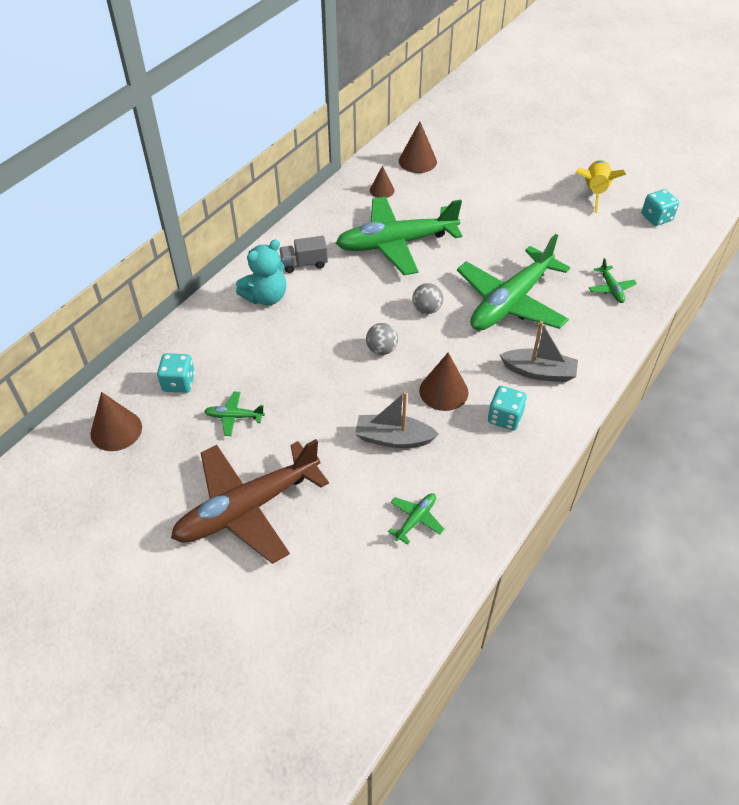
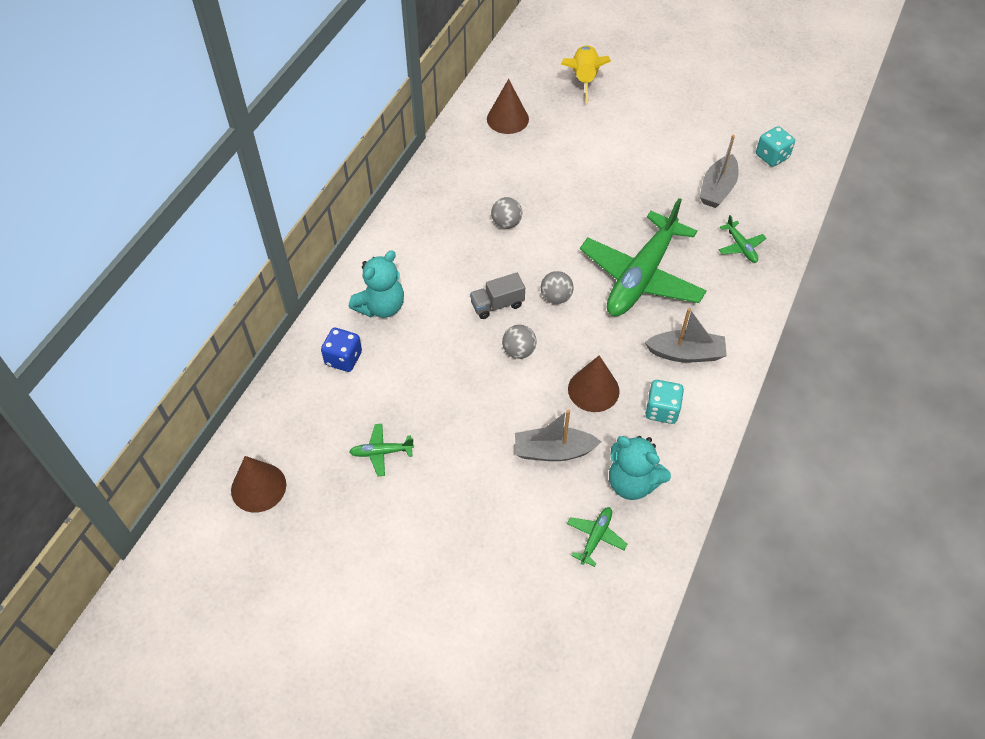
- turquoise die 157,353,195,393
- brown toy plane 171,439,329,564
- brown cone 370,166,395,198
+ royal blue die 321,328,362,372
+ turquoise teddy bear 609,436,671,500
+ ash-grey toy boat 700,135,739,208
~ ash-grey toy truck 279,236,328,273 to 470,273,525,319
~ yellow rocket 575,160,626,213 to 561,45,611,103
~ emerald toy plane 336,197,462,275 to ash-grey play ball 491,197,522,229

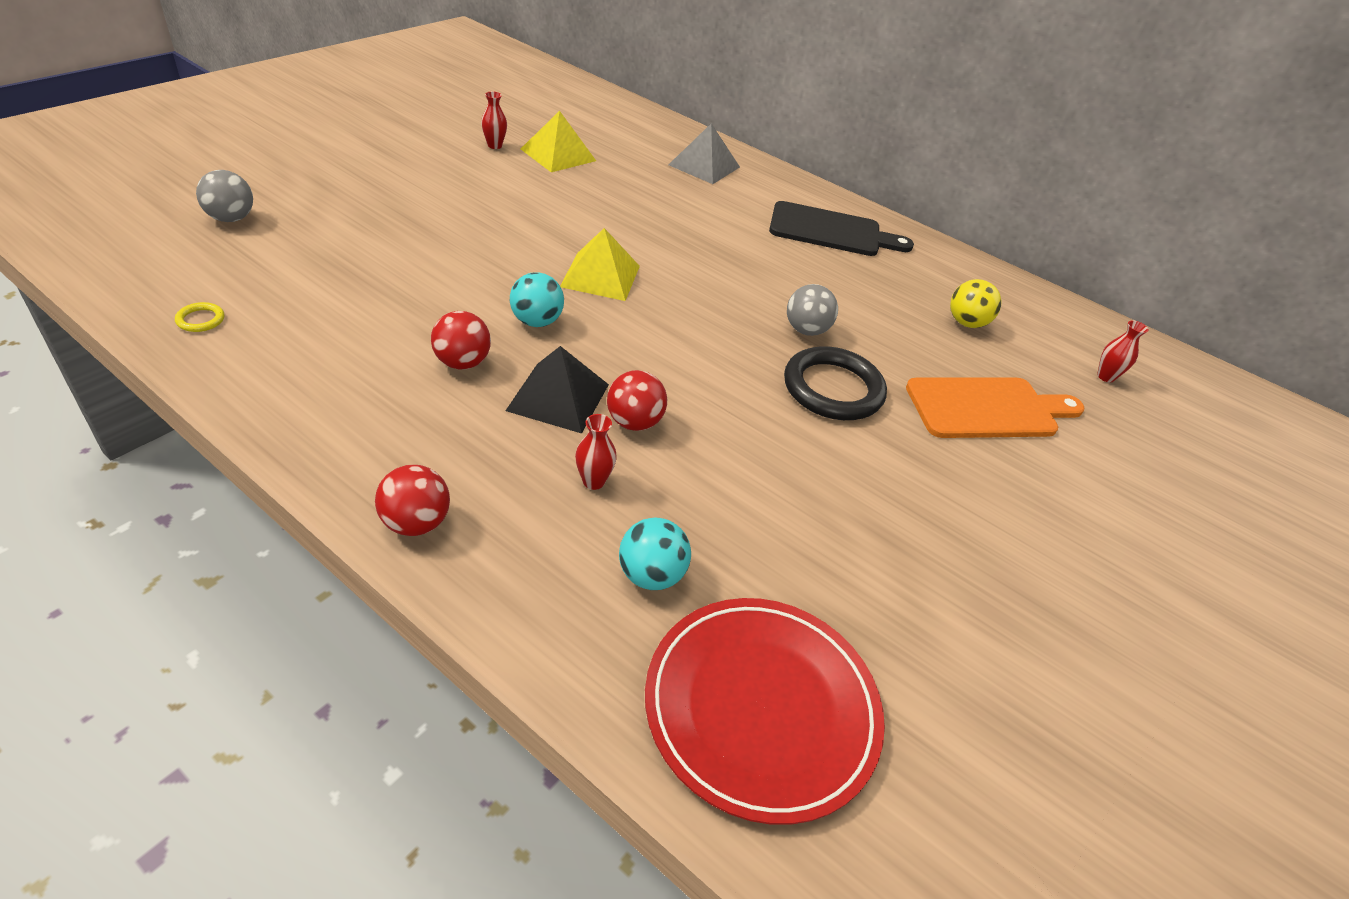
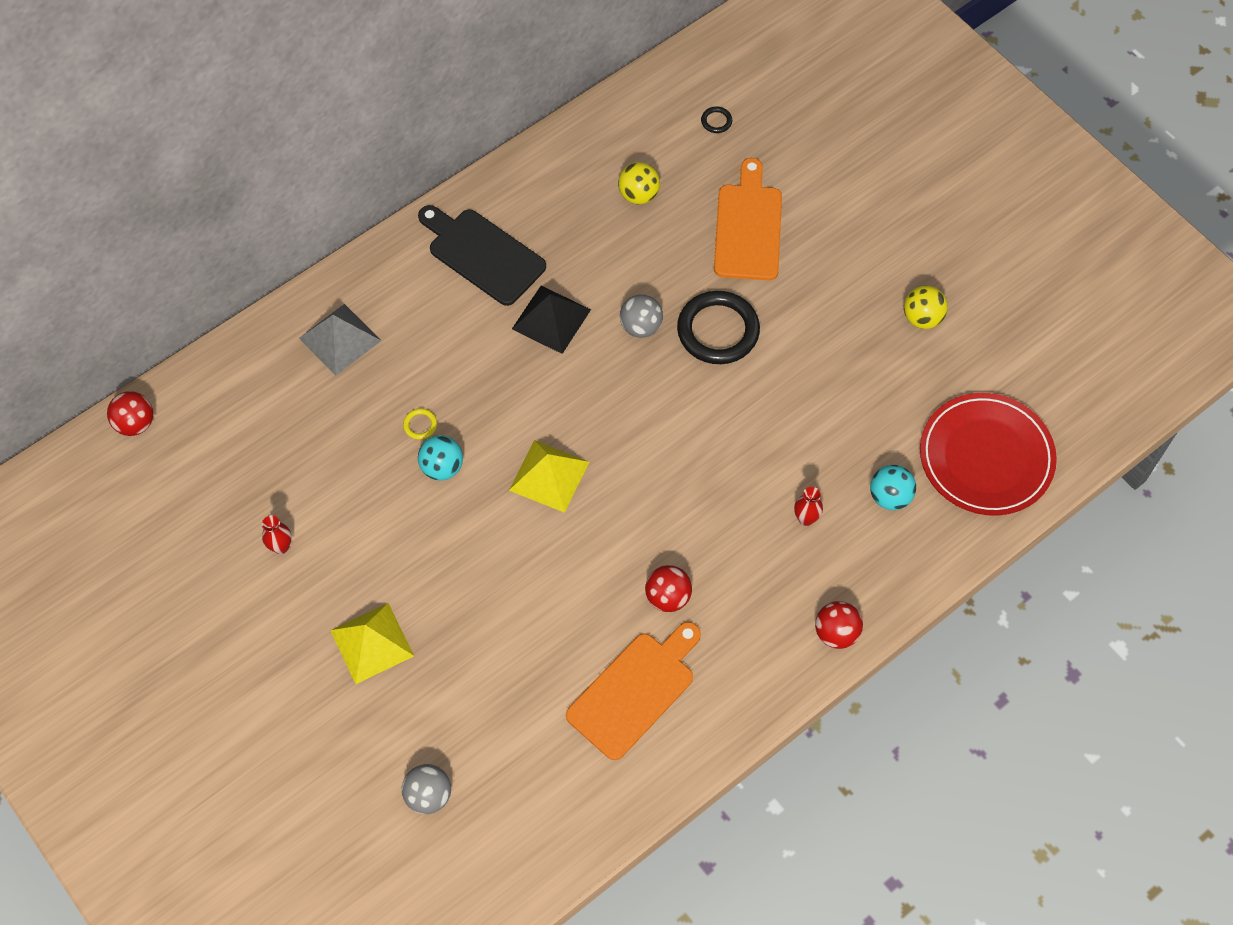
+ bright orange cutting board 566,622,701,760
+ yellow play ball 904,285,948,329
~ yellow ring 175,302,224,332 to 403,408,437,440
~ jet-black pyramid shape 505,346,609,434 to 512,286,591,354
~ turquoise play ball 510,272,564,327 to 418,435,463,481
~ yellow pyramid shape 521,111,596,172 to 330,603,414,684
~ scarlet play ball 607,370,667,431 to 107,391,153,436
~ scarlet vase 1097,320,1148,383 to jet-black ring 701,107,732,133
~ jet-black cutting board 769,201,914,256 = 418,205,546,306 75 degrees counterclockwise

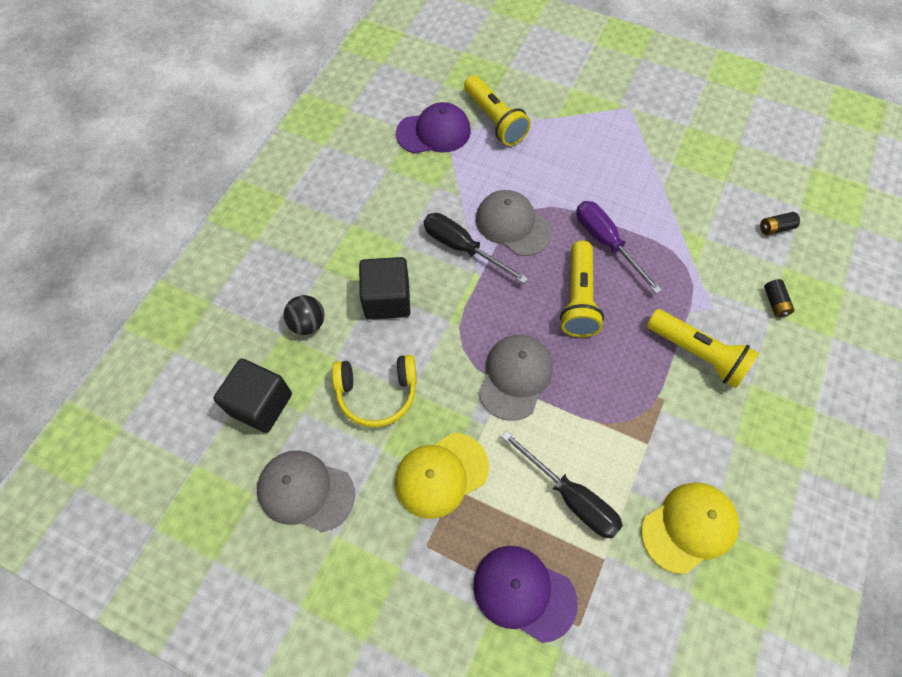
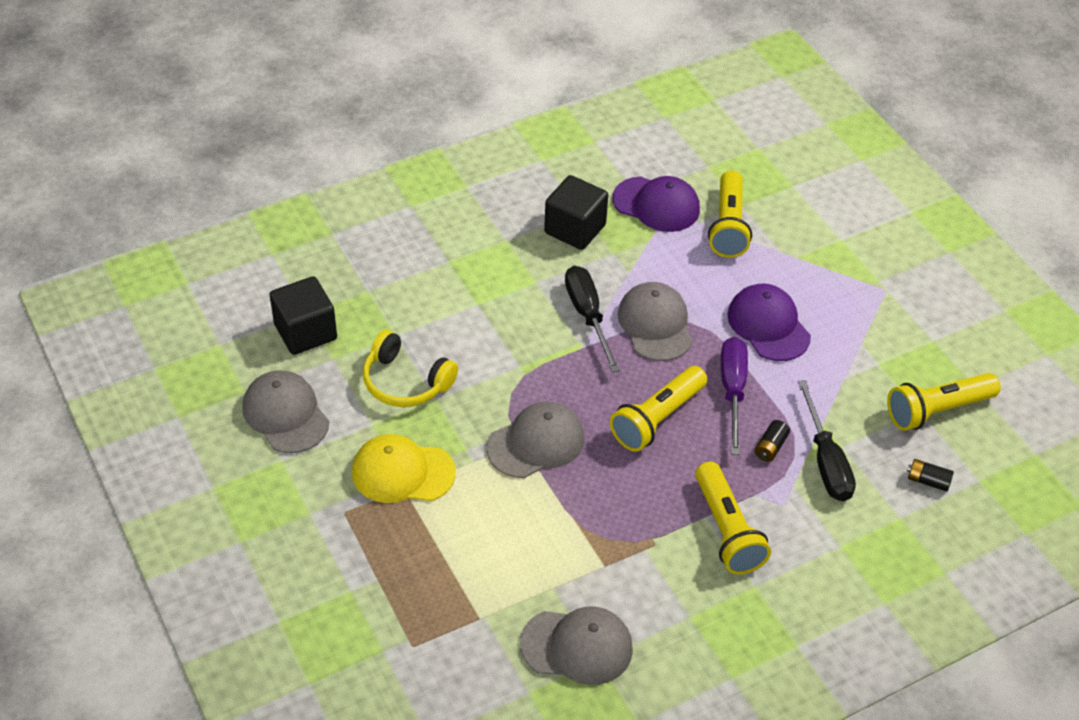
- jet-black play ball 283,295,324,335
+ yellow flashlight 887,373,1001,431
~ jet-black solid cube 359,257,410,320 to 544,175,608,250
~ purple peaked cap 473,546,578,643 to 727,284,811,361
~ jet-black screwdriver 501,431,623,539 to 798,380,856,501
~ jet-black AA battery 764,279,795,317 to 755,420,790,462
~ yellow peaked cap 641,482,739,574 to ash-grey peaked cap 520,606,633,685

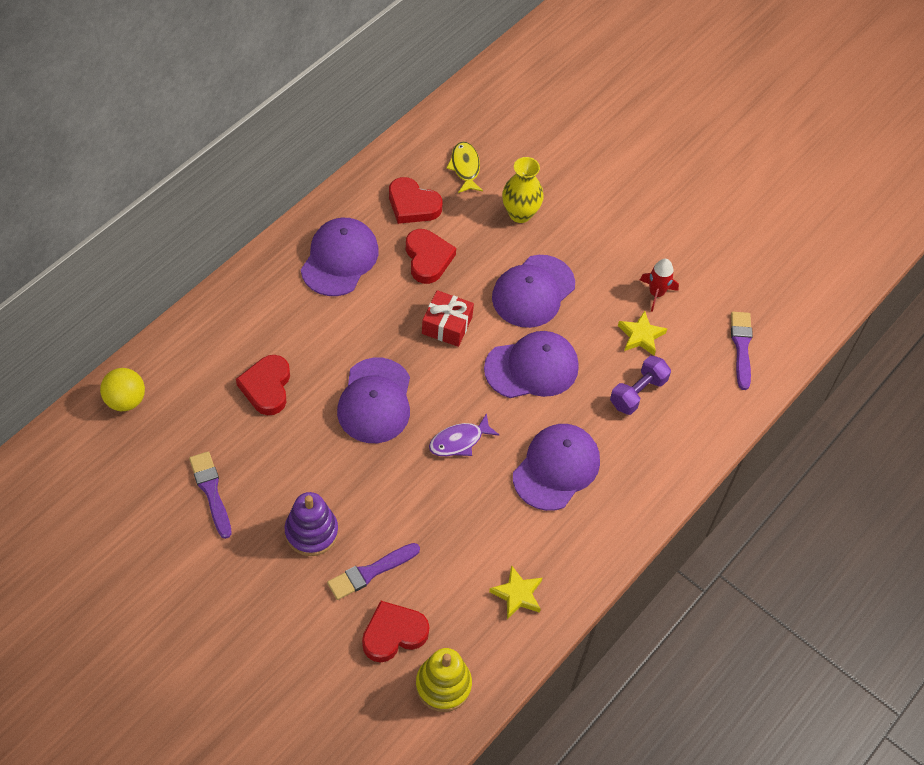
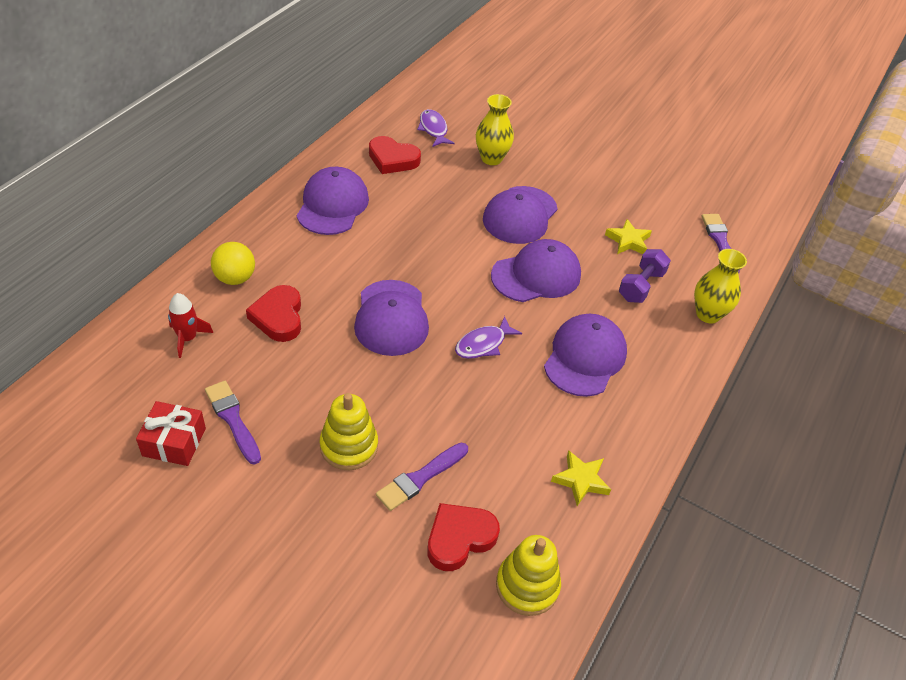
- scarlet heart shape 406,229,456,284
+ yellow vase 694,249,747,324
~ yellow play ball 100,368,145,411 to 211,242,255,285
~ scarlet gift 422,290,474,347 to 136,401,206,466
~ scarlet rocket 640,259,679,312 to 168,293,213,358
~ purple stacking toy 284,492,338,556 to yellow stacking toy 320,393,378,470
~ yellow fish 446,142,483,193 to purple fish 417,109,454,147

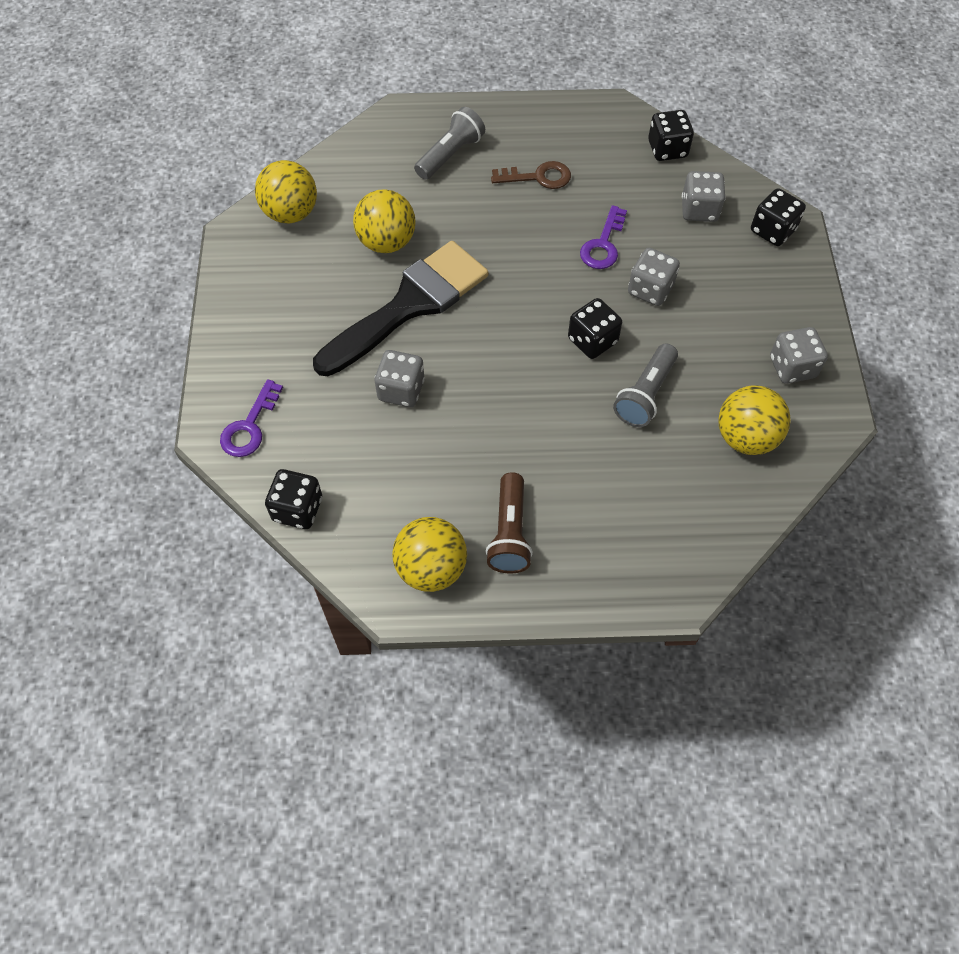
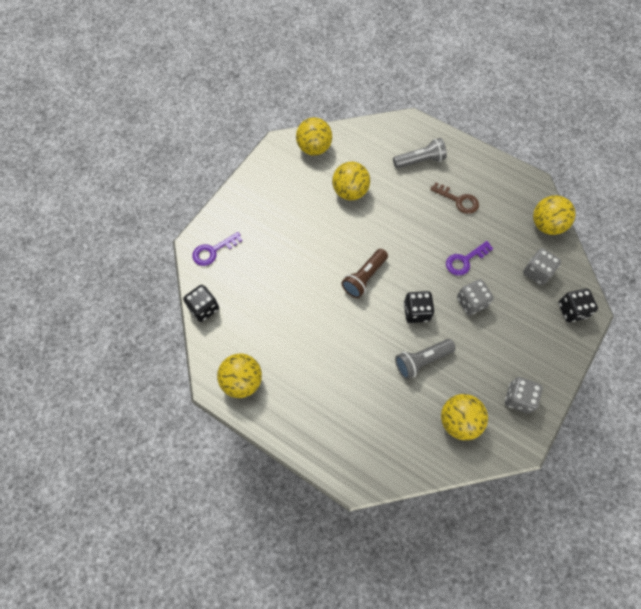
- jet-black paint brush 313,241,489,376
- ash-grey die 374,350,425,407
~ brown flashlight 486,472,533,573 to 341,249,388,298
~ jet-black die 648,110,694,161 to yellow play ball 533,195,576,235

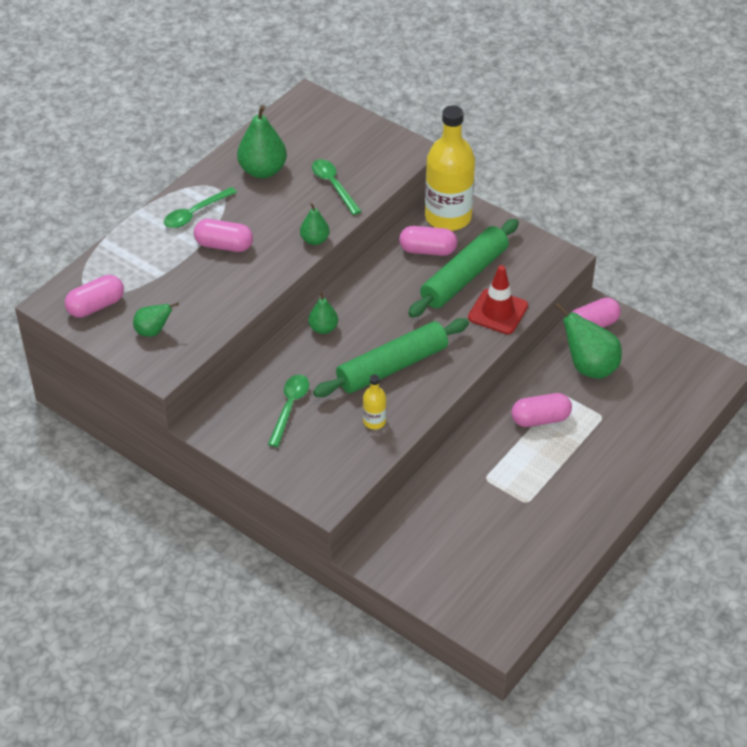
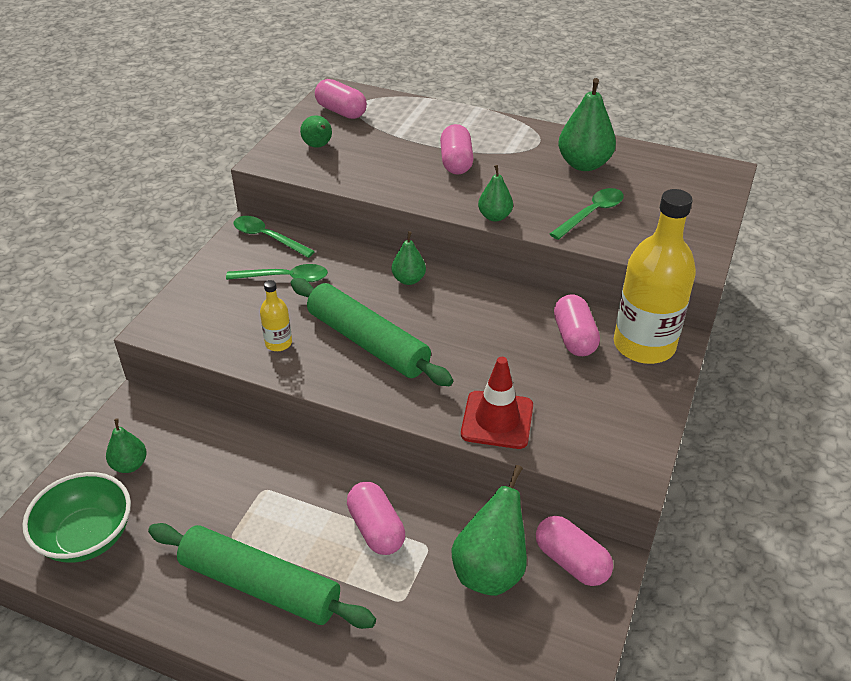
+ emerald serving bowl 22,472,131,563
+ emerald toy pear 106,418,147,473
~ emerald spoon 164,187,237,228 to 233,216,315,258
~ emerald dough roller 408,219,519,317 to 148,523,376,629

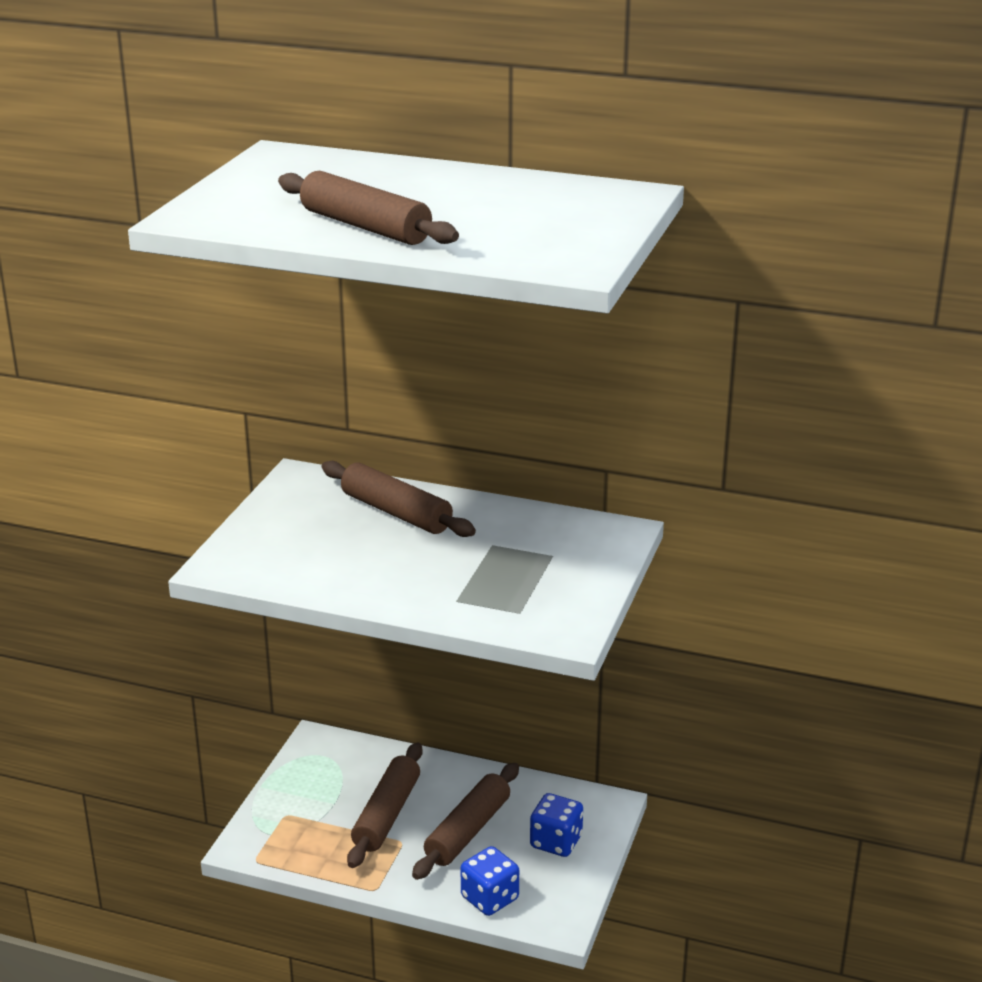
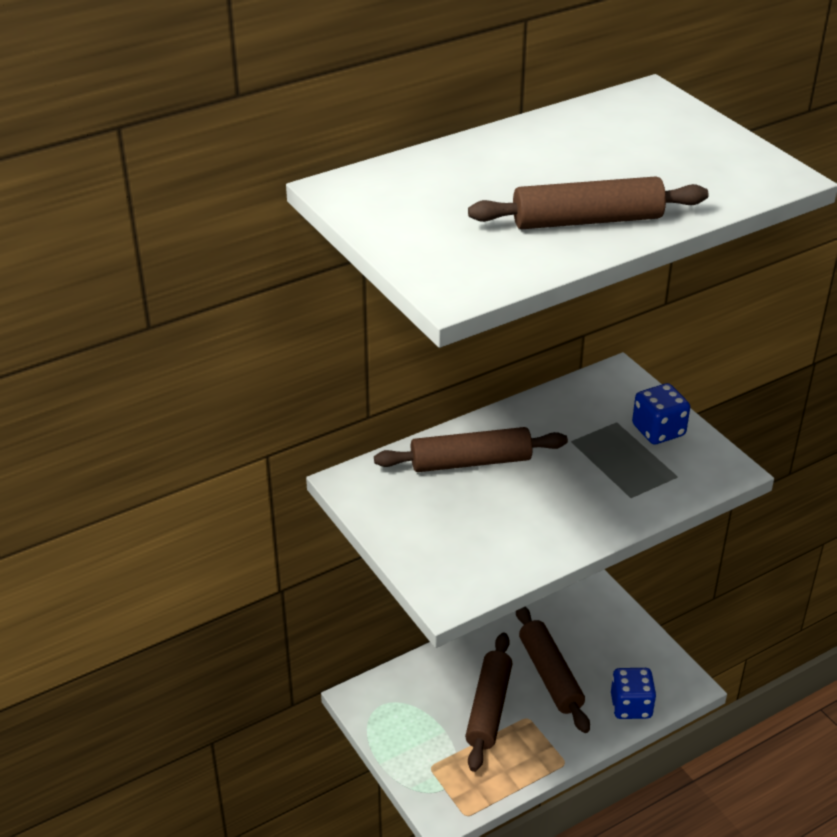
~ royal blue die 530,793,583,857 to 632,383,690,445
~ brown dough roller 347,742,423,868 = 465,633,513,772 45 degrees clockwise

